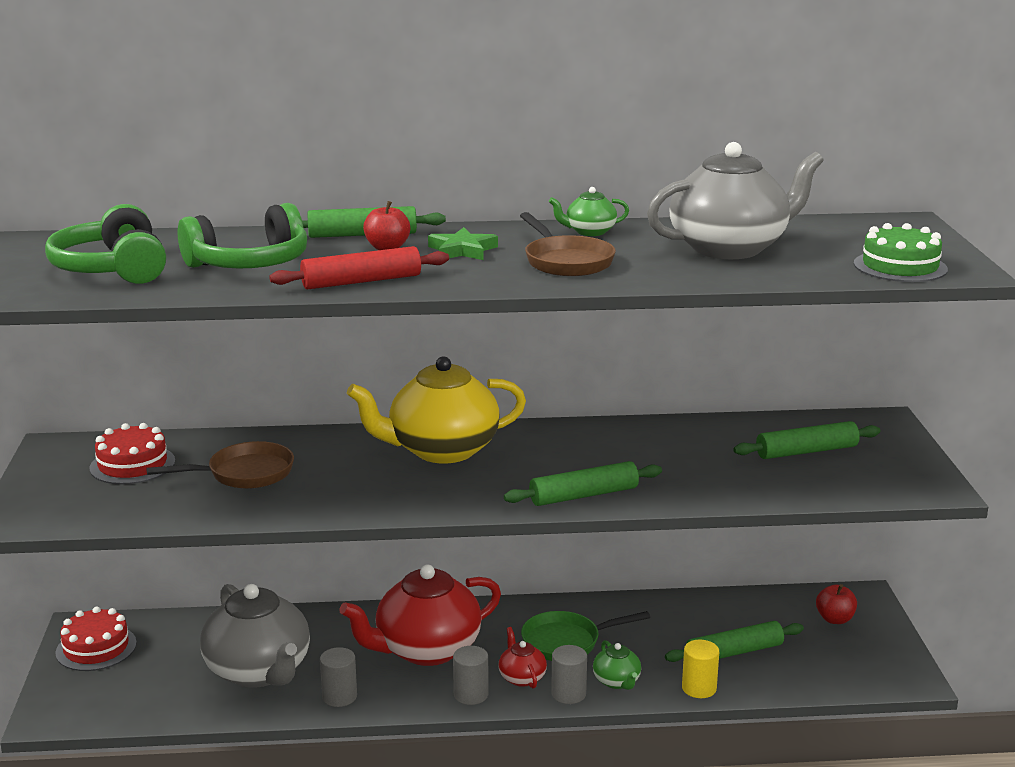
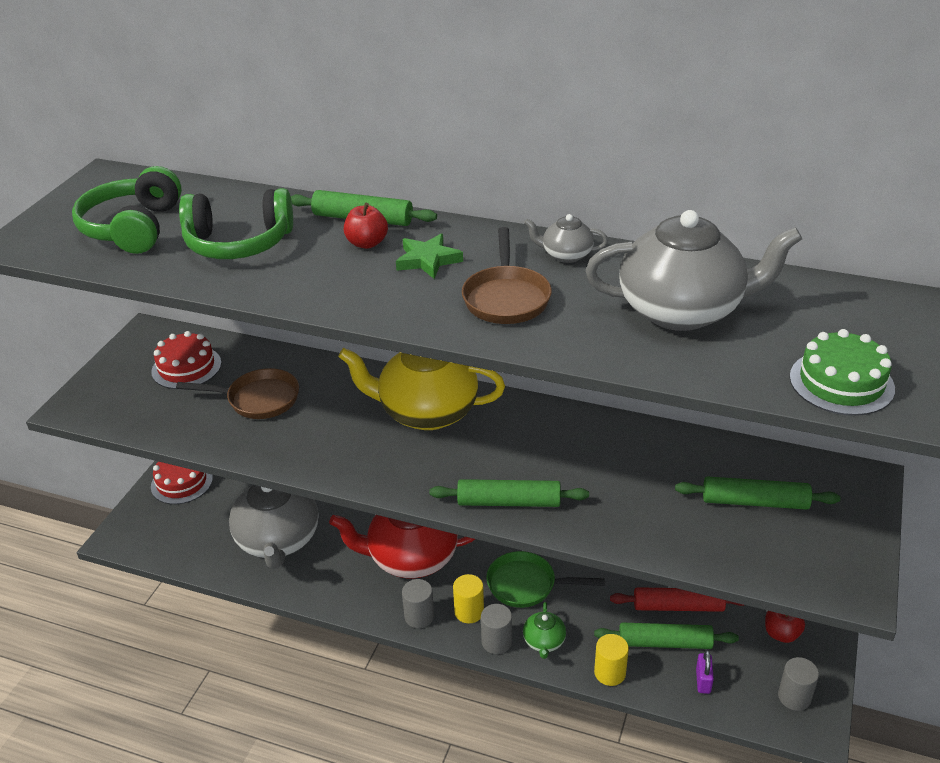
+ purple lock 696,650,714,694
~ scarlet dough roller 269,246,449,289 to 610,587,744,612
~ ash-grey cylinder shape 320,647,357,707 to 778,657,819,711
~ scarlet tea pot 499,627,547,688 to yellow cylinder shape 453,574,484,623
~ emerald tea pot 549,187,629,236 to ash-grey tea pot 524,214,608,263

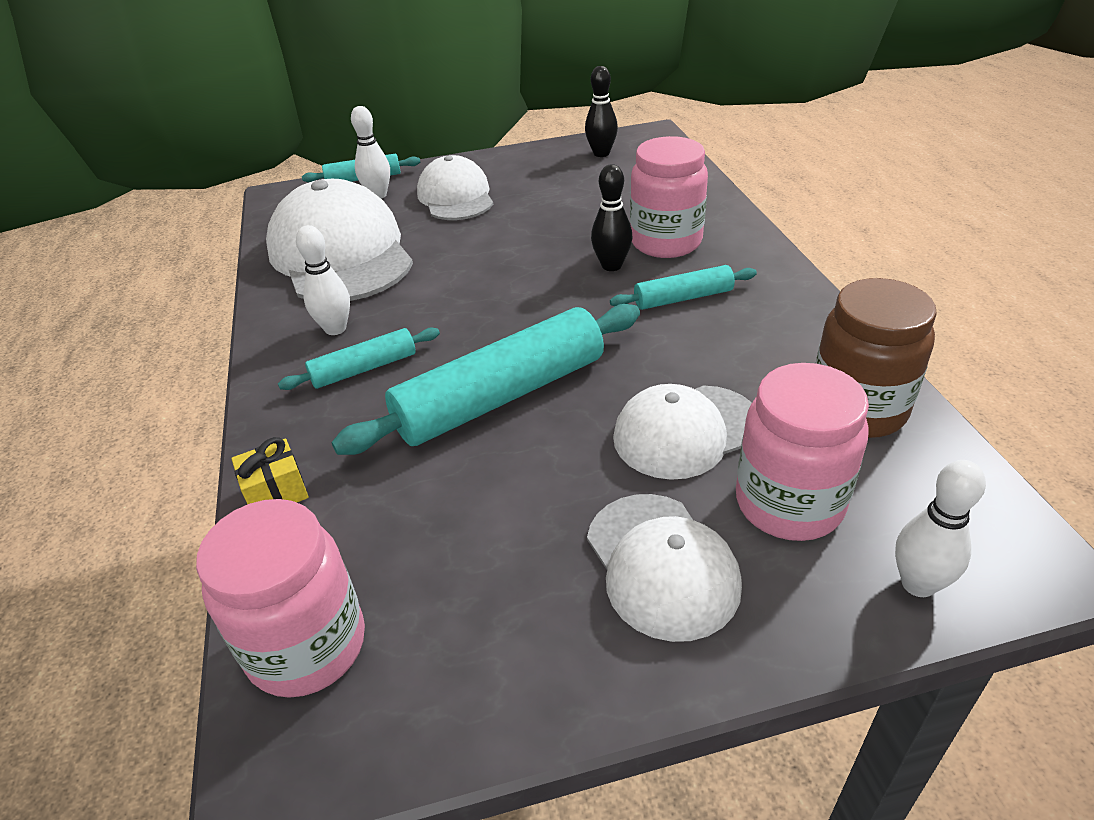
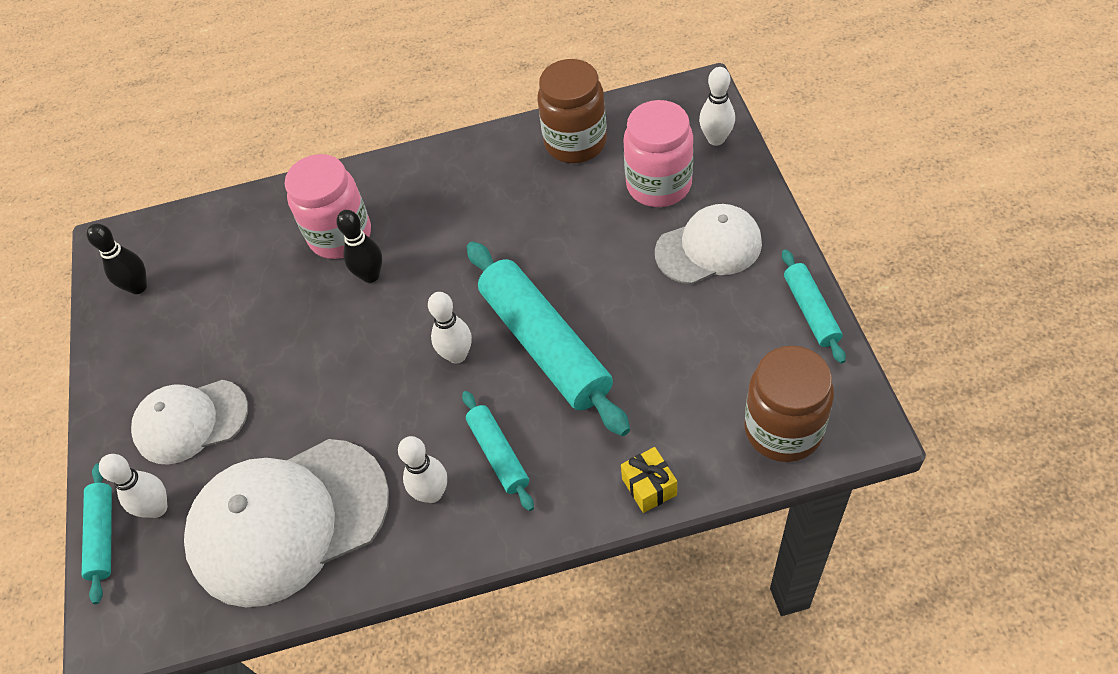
- pure white peaked cap 613,384,752,480
+ pure white tenpin 428,292,472,364
~ turquoise dough roller 610,265,757,310 to 782,249,846,364
~ pink preserve jar 196,499,365,698 to brown preserve jar 744,346,834,462

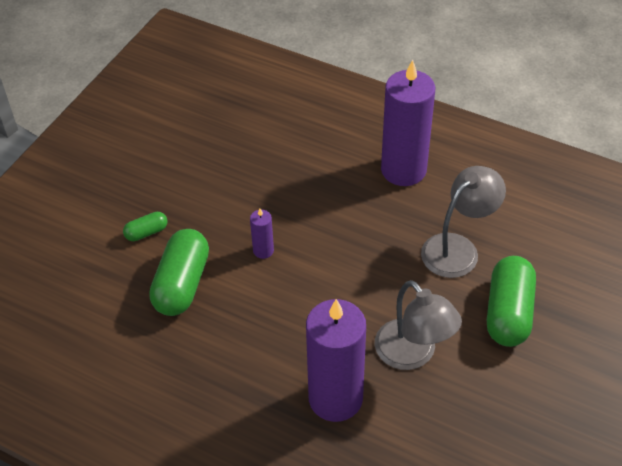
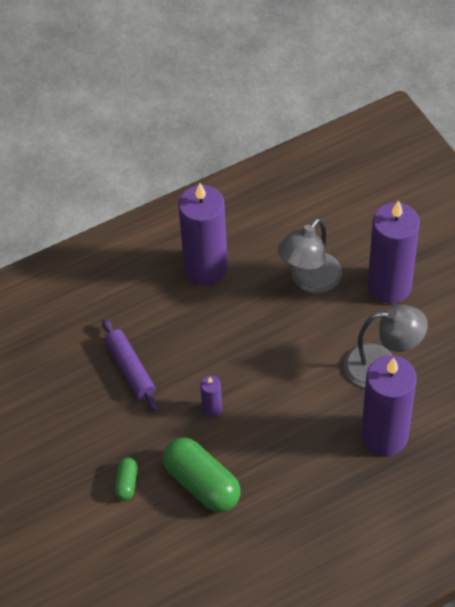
+ purple dough roller 102,319,158,411
~ emerald pill shape 487,256,536,347 to purple pillar candle 368,200,420,304
~ ash-grey lamp 421,166,506,278 = 278,218,342,293 135 degrees counterclockwise

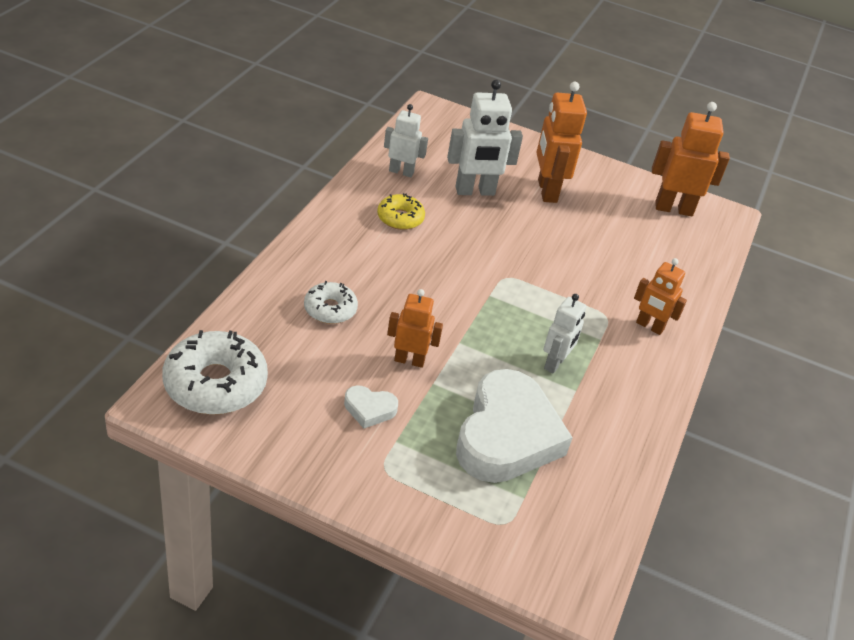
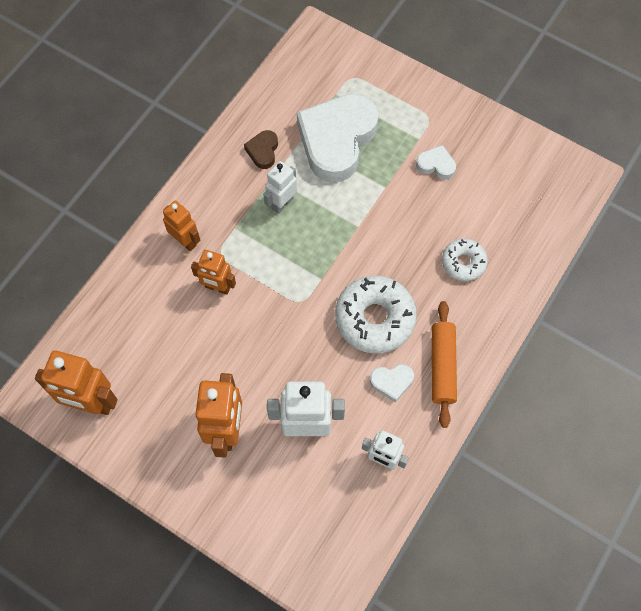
+ brown heart shape 244,130,278,169
+ bright orange dough roller 432,301,457,428
~ pure white donut 162,330,268,415 to 335,276,417,353
~ bright orange toy robot 387,289,443,368 to 191,250,236,295
~ yellow donut 377,193,425,230 to pure white heart shape 370,364,414,403

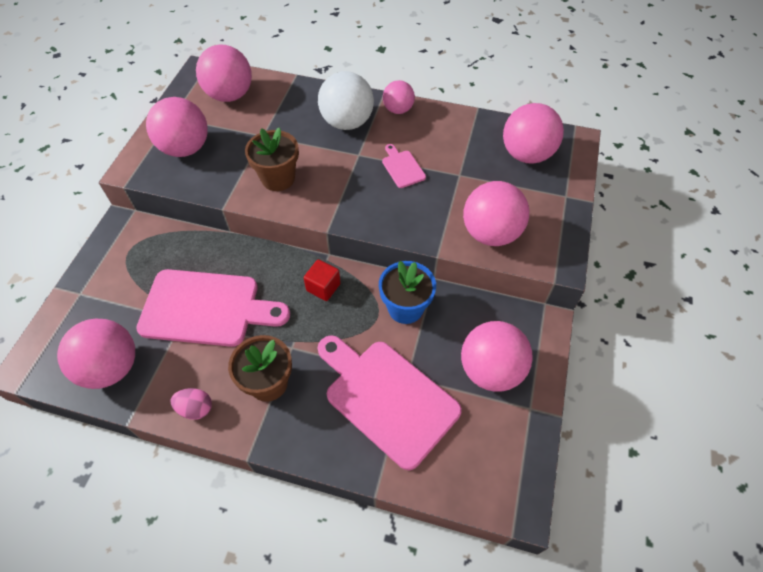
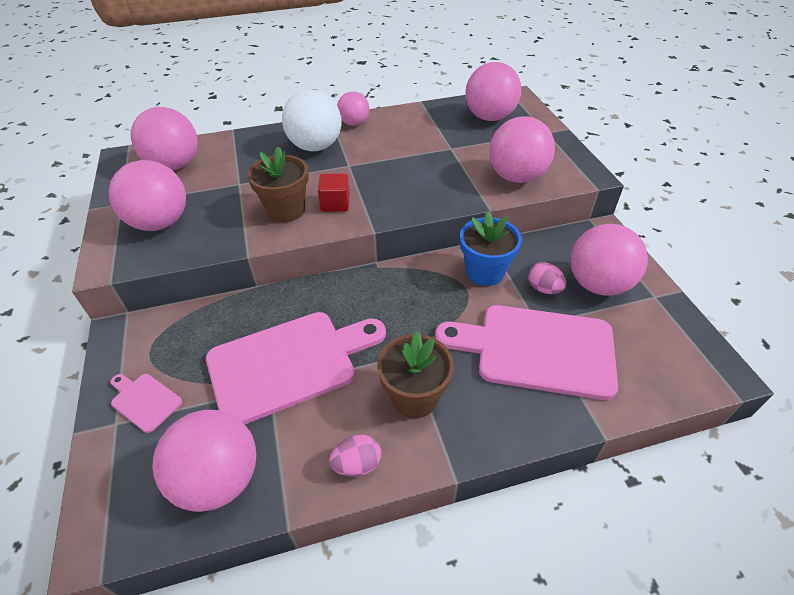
+ pink egg 528,262,566,294
~ scarlet solid cube 304,259,341,301 to 318,173,350,212
~ pink cutting board 382,144,426,188 to 111,374,182,433

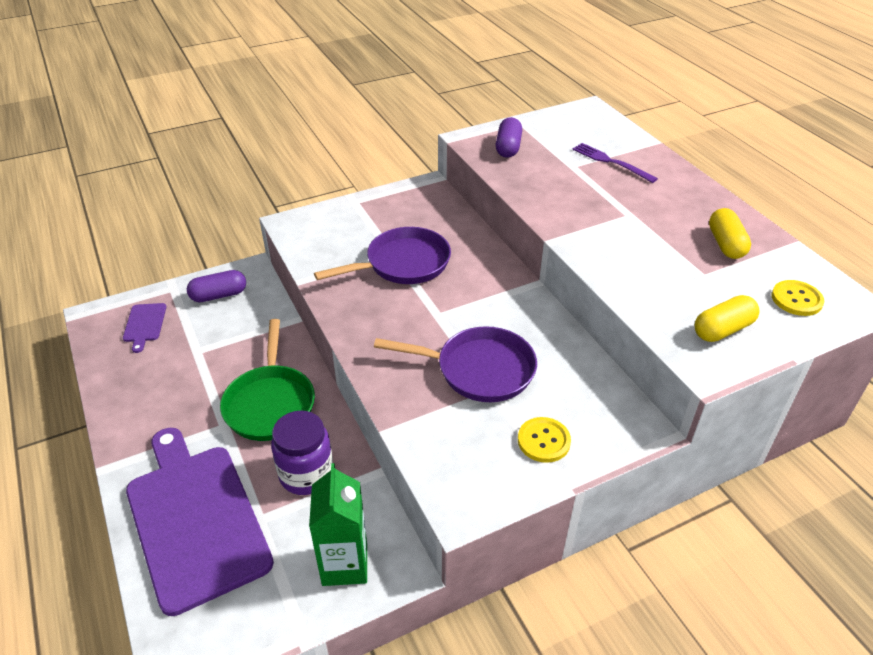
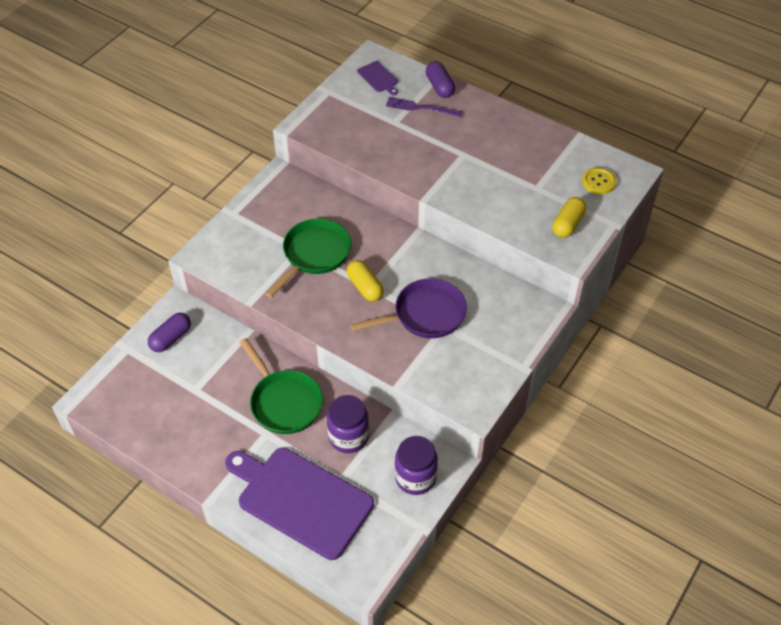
- yellow button 518,417,571,463
~ purple cutting board 123,303,166,353 to 357,61,398,95
~ purple pill shape 496,117,522,158 to 426,61,455,98
~ yellow pill shape 709,208,751,259 to 347,260,384,301
~ emerald juice carton 309,463,367,586 to purple preserve jar 395,436,438,495
~ purple frying pan 314,227,451,284 to emerald frying pan 265,219,351,298

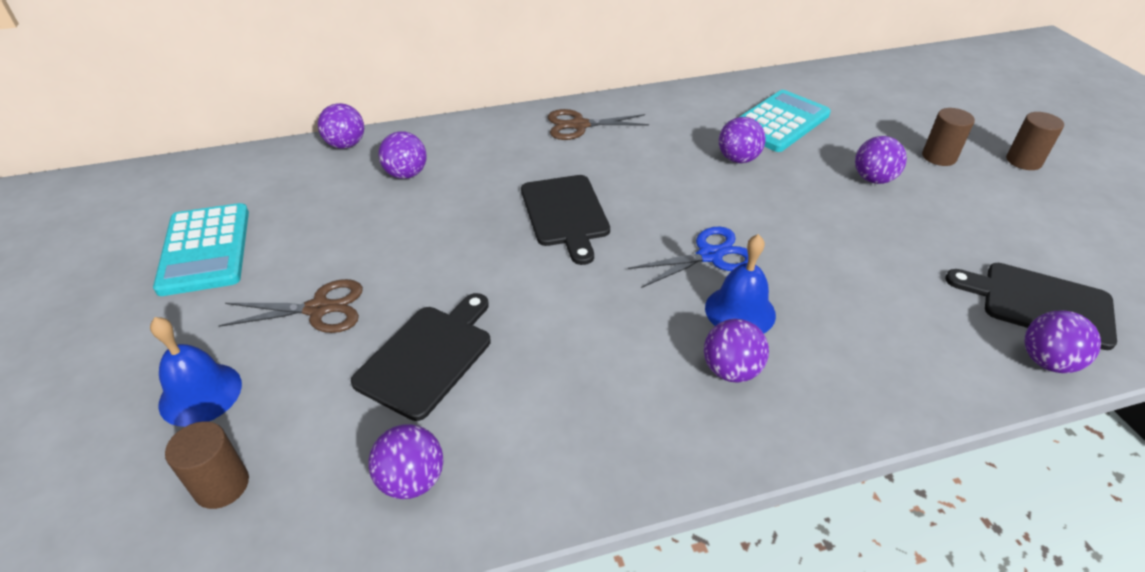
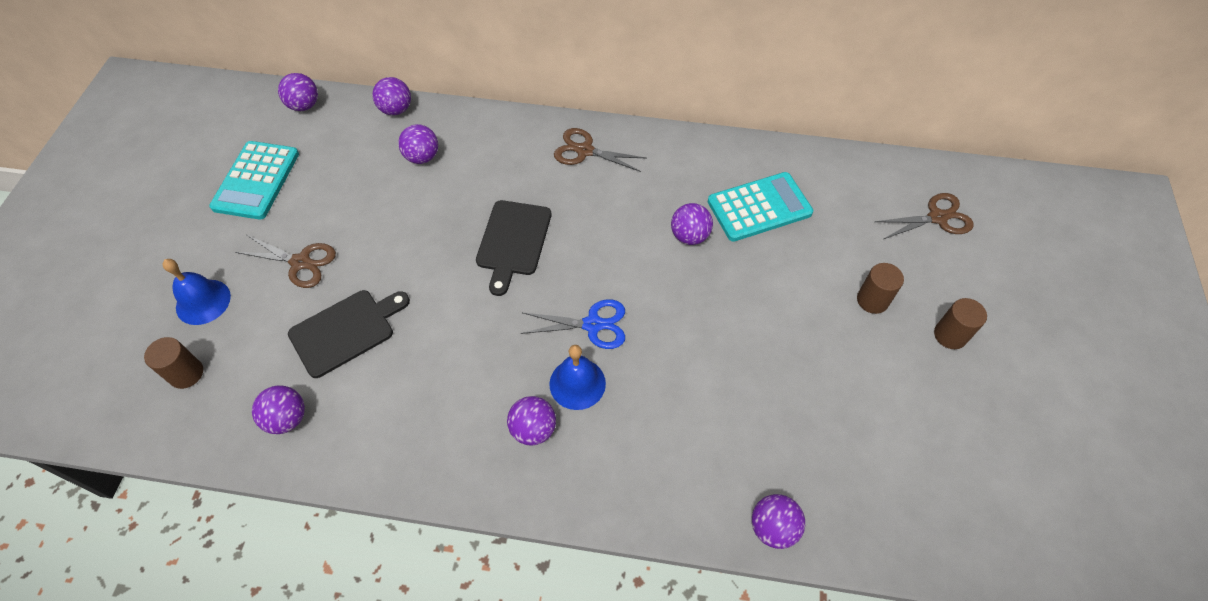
- jet-black cutting board 945,263,1117,350
+ brown scissors 874,193,974,239
~ purple play ball 855,136,907,184 to 278,73,318,111

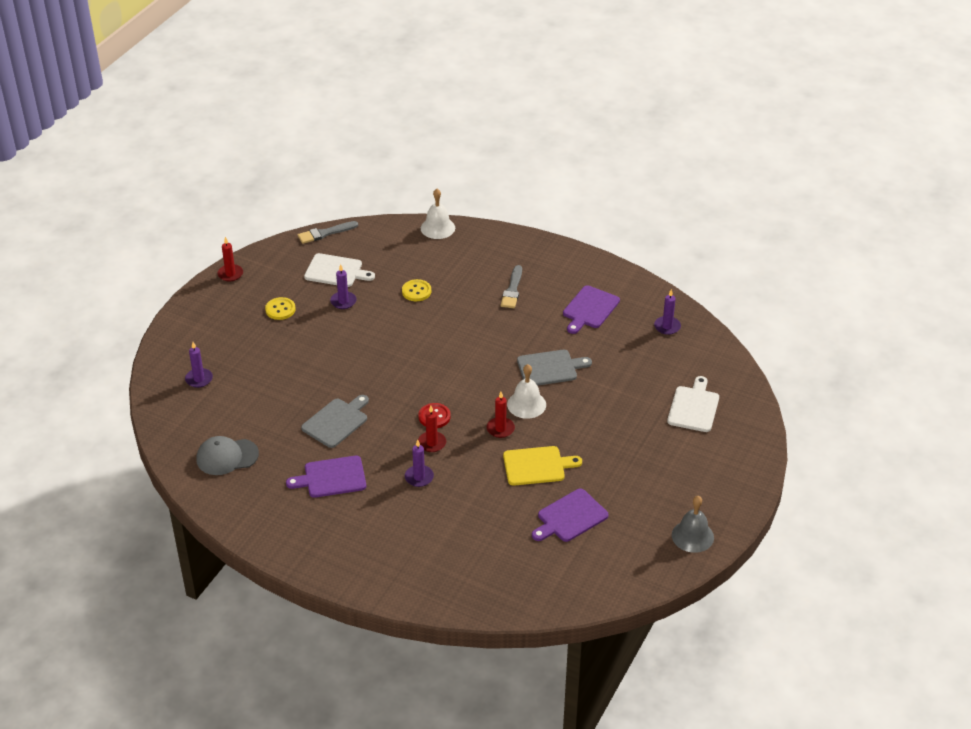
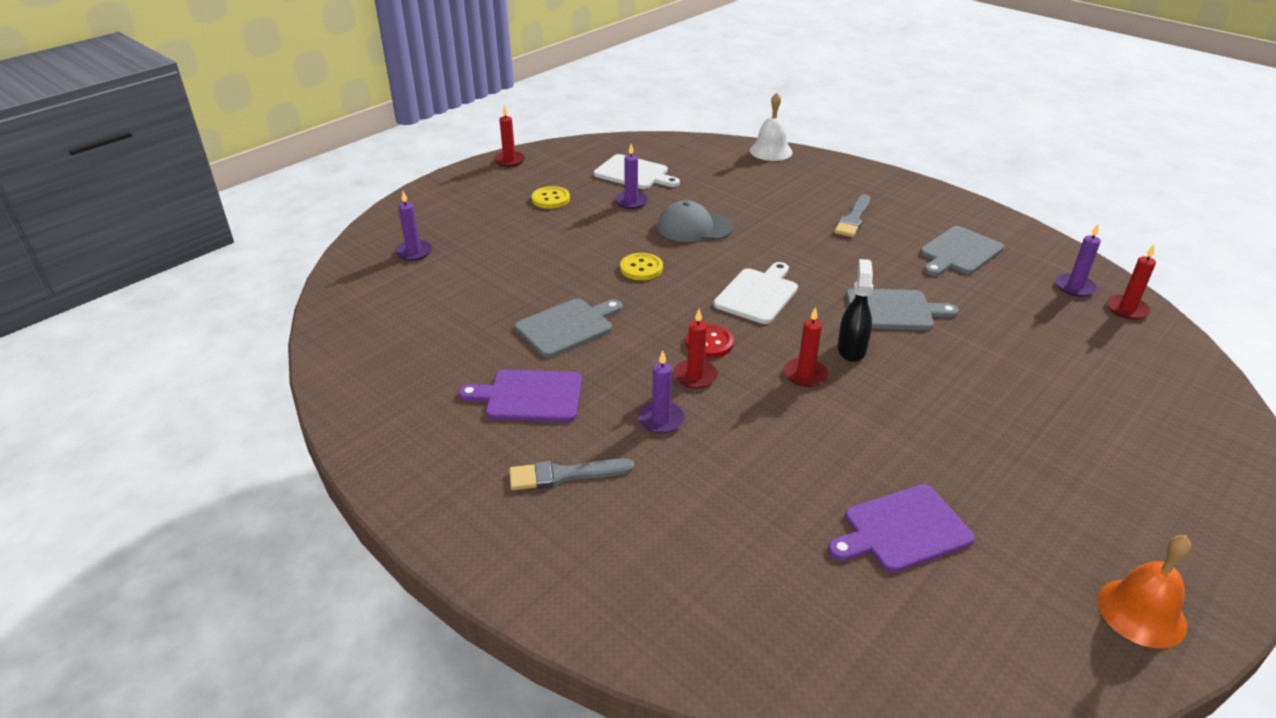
- yellow cutting board 503,446,582,486
+ scarlet pillar candle 1107,245,1156,320
~ ash-grey peaked cap 196,436,259,475 to 658,200,734,242
~ ash-grey paint brush 298,221,358,244 to 509,459,634,490
~ yellow button 402,279,431,301 to 620,253,663,280
~ pure white cutting board 667,376,719,432 to 713,262,798,324
~ pure white school bell 507,364,546,419 to jet-black sprayer 838,259,873,362
~ purple cutting board 563,285,620,334 to ash-grey cutting board 920,226,1004,276
~ ash-grey school bell 672,496,714,553 to bright orange school bell 1098,535,1191,648

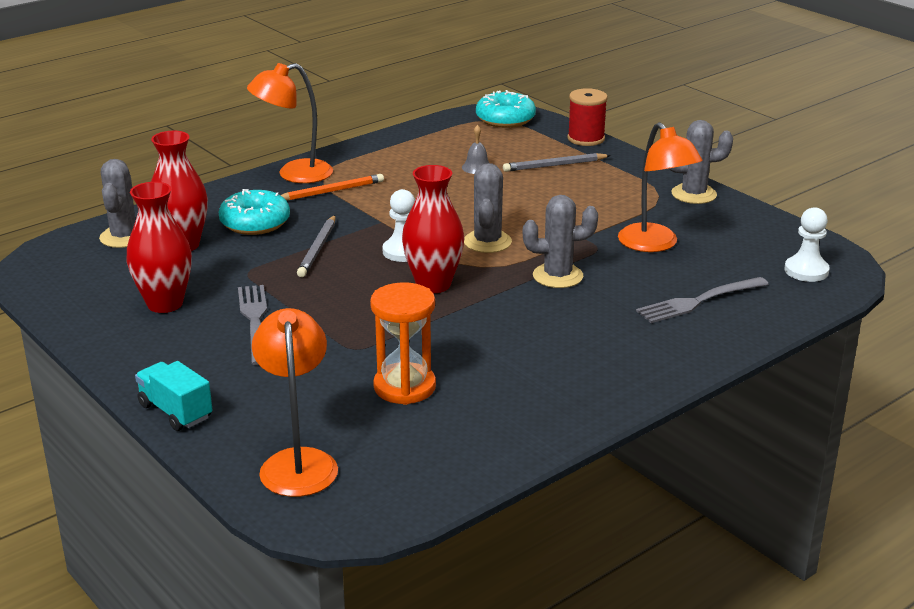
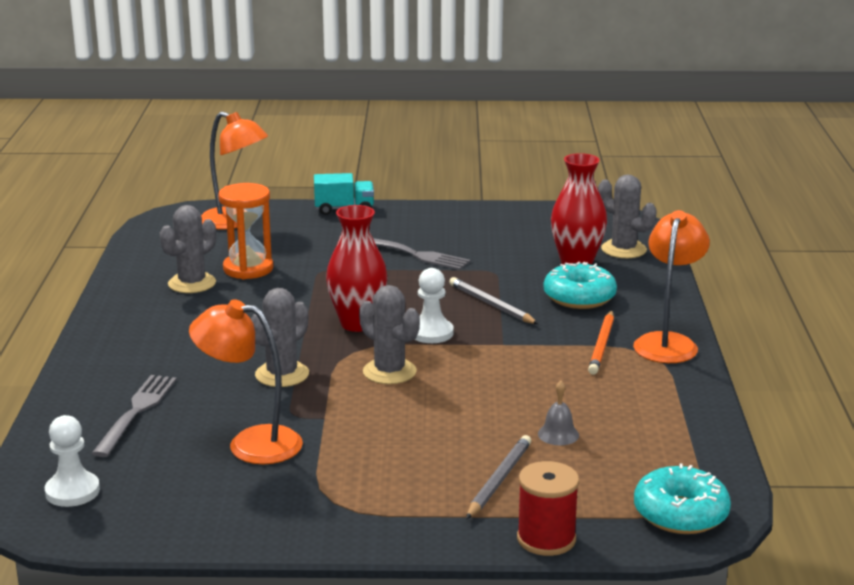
- scarlet vase 127,182,192,313
~ ash-grey prickly plant 668,120,733,204 to 160,205,216,293

